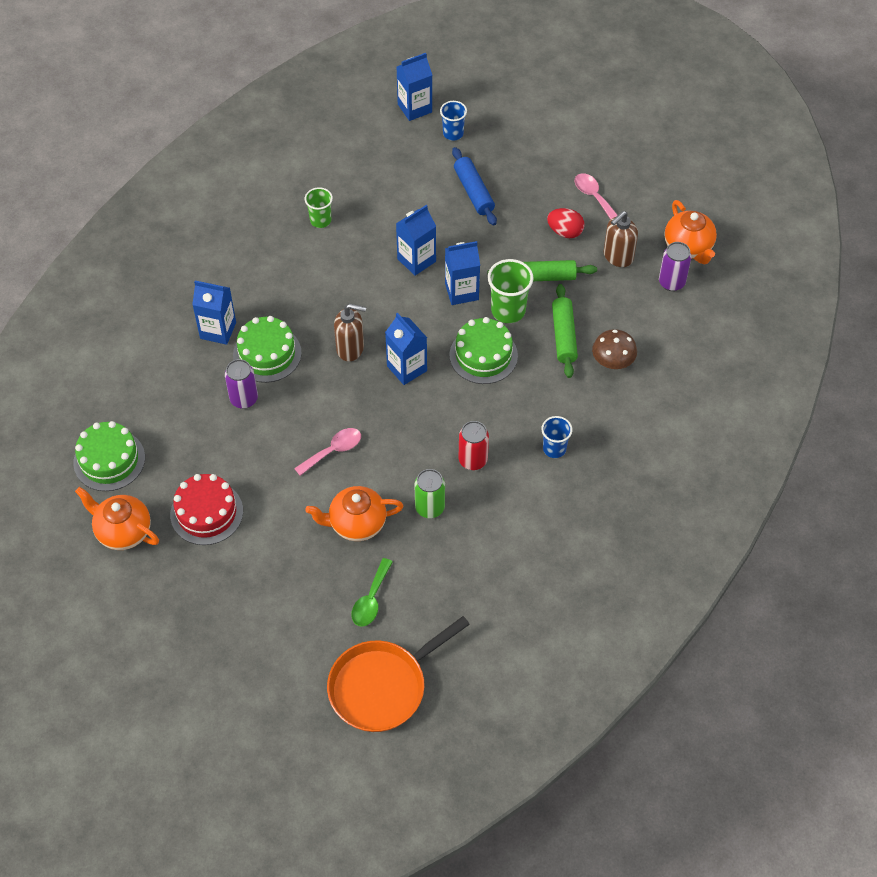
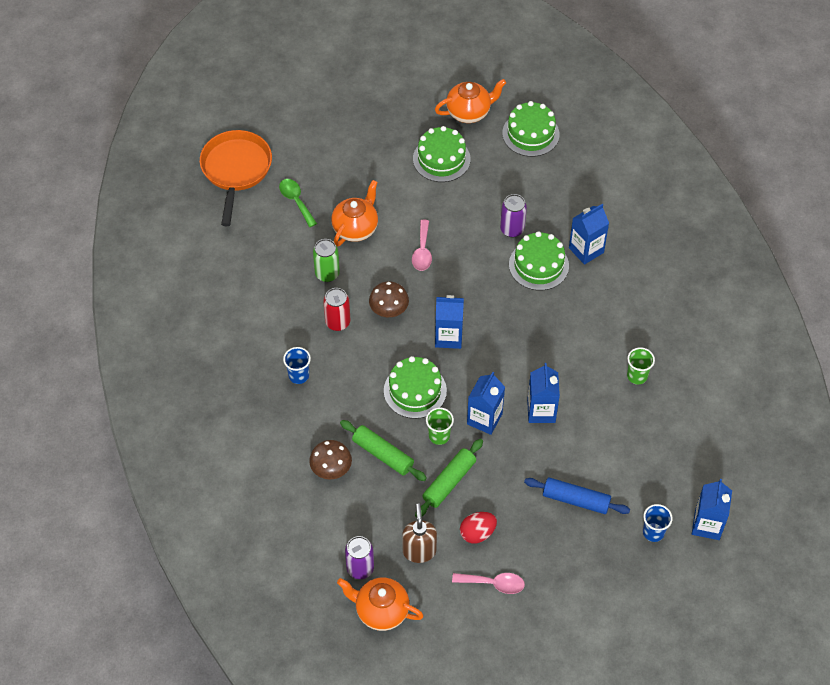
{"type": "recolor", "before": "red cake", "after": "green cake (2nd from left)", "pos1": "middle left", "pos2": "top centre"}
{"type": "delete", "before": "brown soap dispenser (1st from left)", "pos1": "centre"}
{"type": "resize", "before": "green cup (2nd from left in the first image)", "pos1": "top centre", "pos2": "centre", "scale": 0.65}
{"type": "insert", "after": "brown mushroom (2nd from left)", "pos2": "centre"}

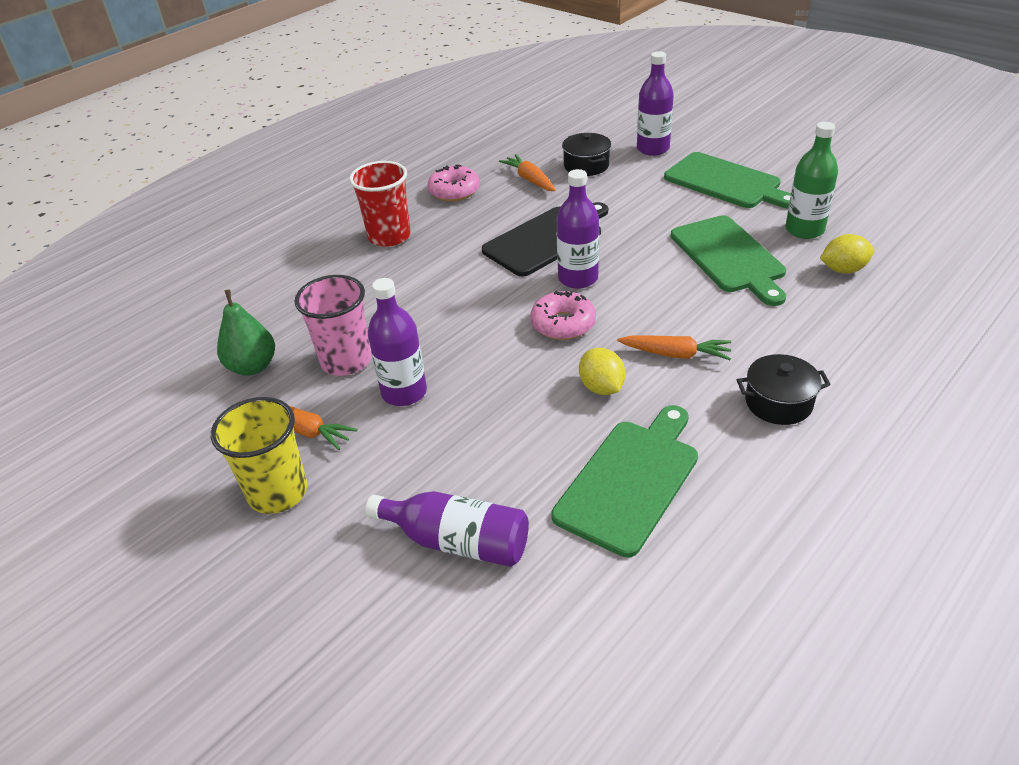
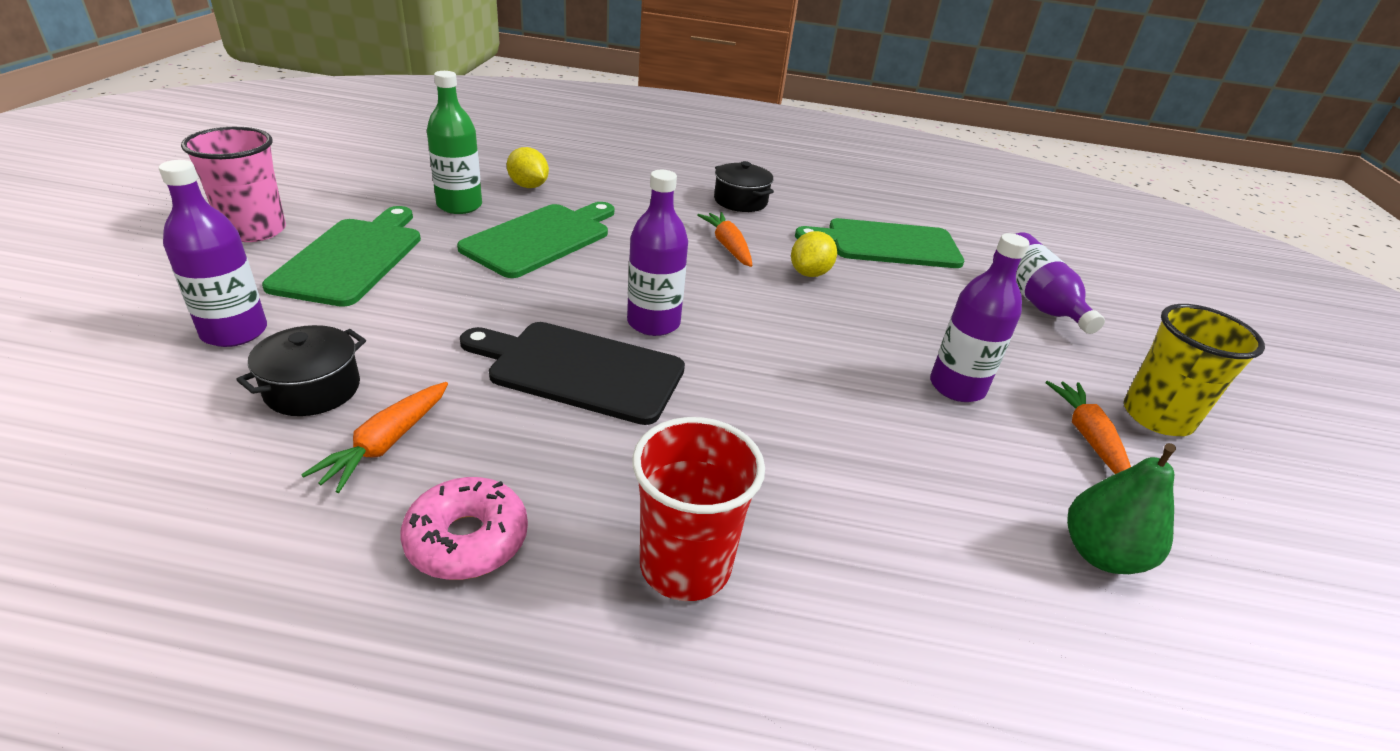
{"type": "move", "before": "pink cup", "pos1": "middle left", "pos2": "top left"}
{"type": "delete", "before": "pink donut (2nd from left)", "pos1": "centre"}

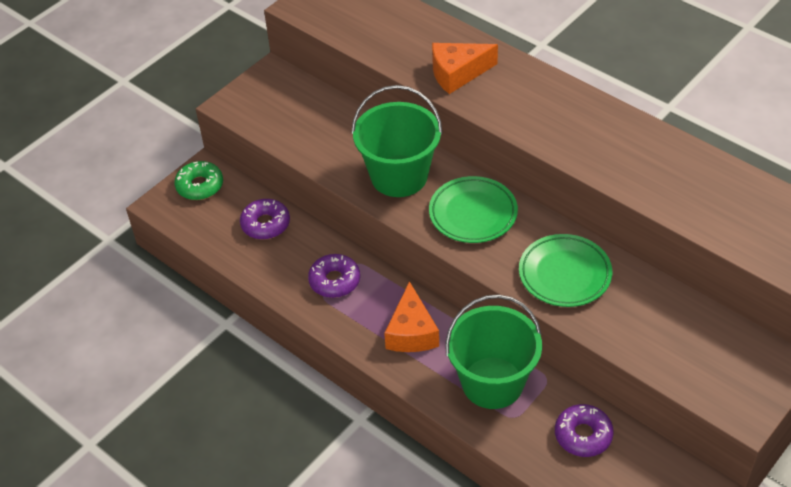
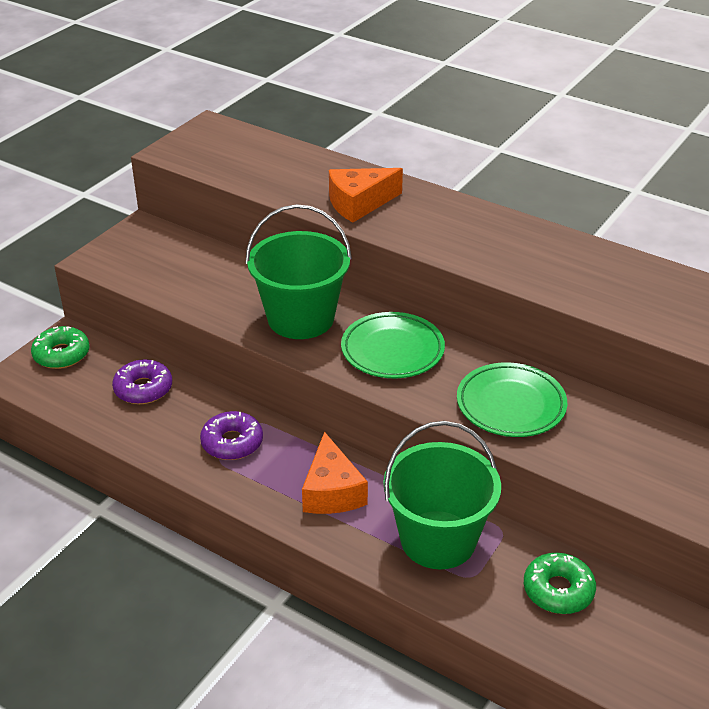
{"type": "recolor", "before": "purple donut (3rd from left)", "after": "green donut (2nd from left)", "pos1": "bottom right", "pos2": "bottom right"}

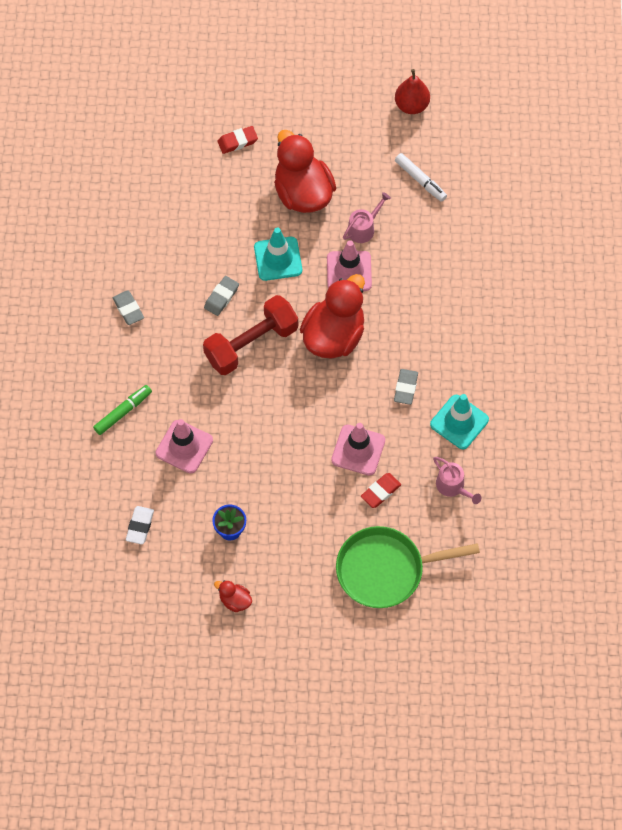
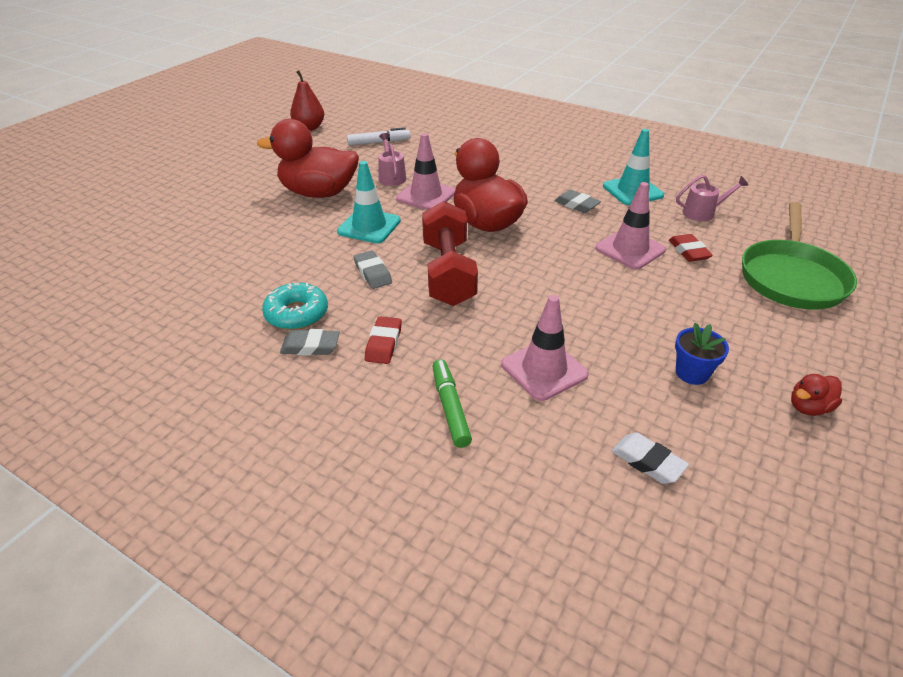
{"type": "move", "before": "red eraser (1st from left)", "pos1": "top centre", "pos2": "centre"}
{"type": "insert", "after": "turquoise donut", "pos2": "middle left"}

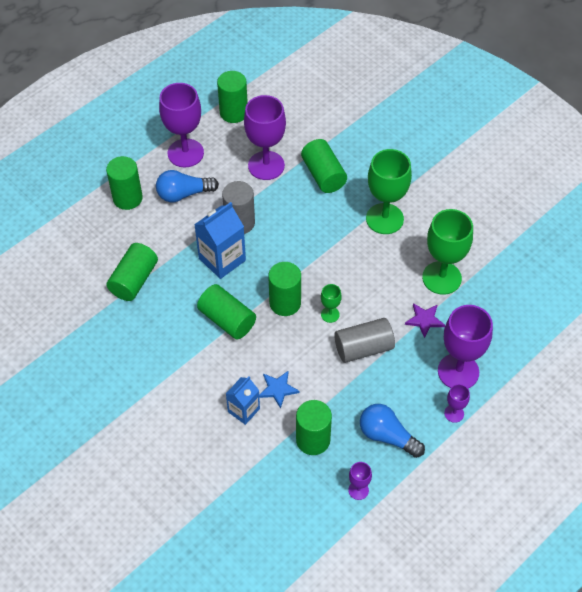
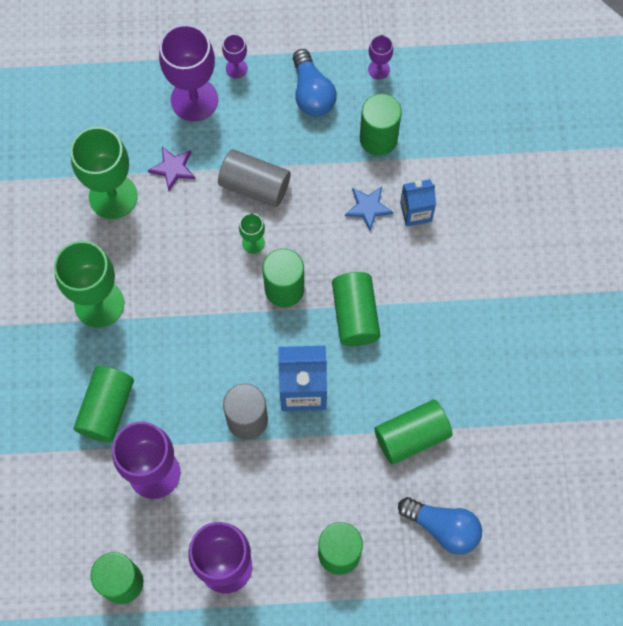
{"type": "move", "before": "blue light bulb (1st from left in the first image)", "after": "blue light bulb (2nd from left)", "pos1": "top left", "pos2": "bottom right"}

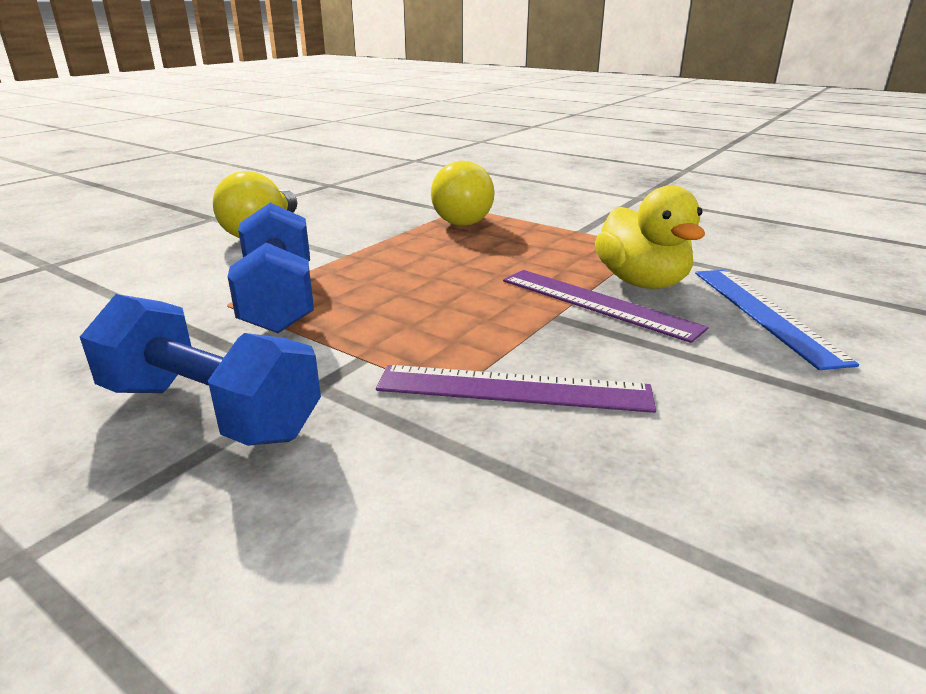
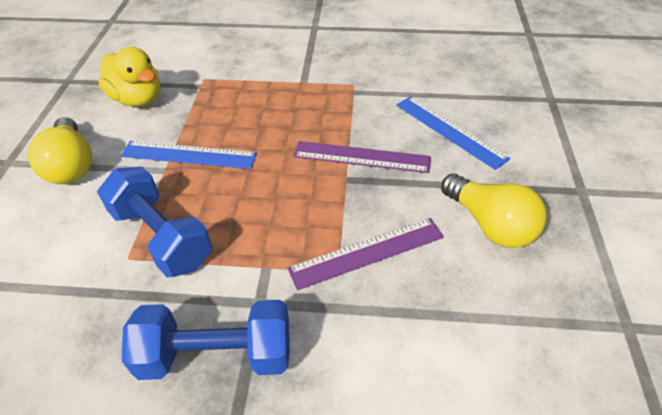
{"type": "move", "before": "yellow light bulb (2nd from left)", "pos1": "top centre", "pos2": "middle right"}
{"type": "move", "before": "yellow duck", "pos1": "middle right", "pos2": "top left"}
{"type": "insert", "after": "blue ruler (1st from left)", "pos2": "middle left"}

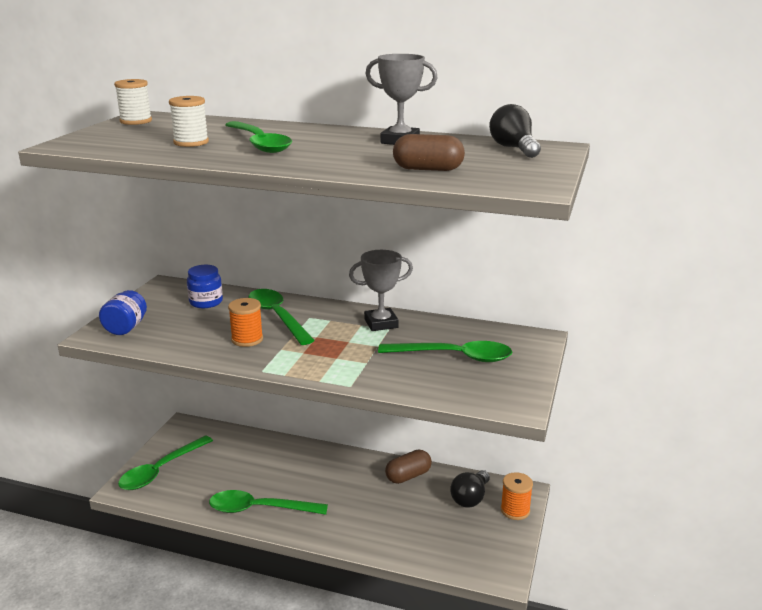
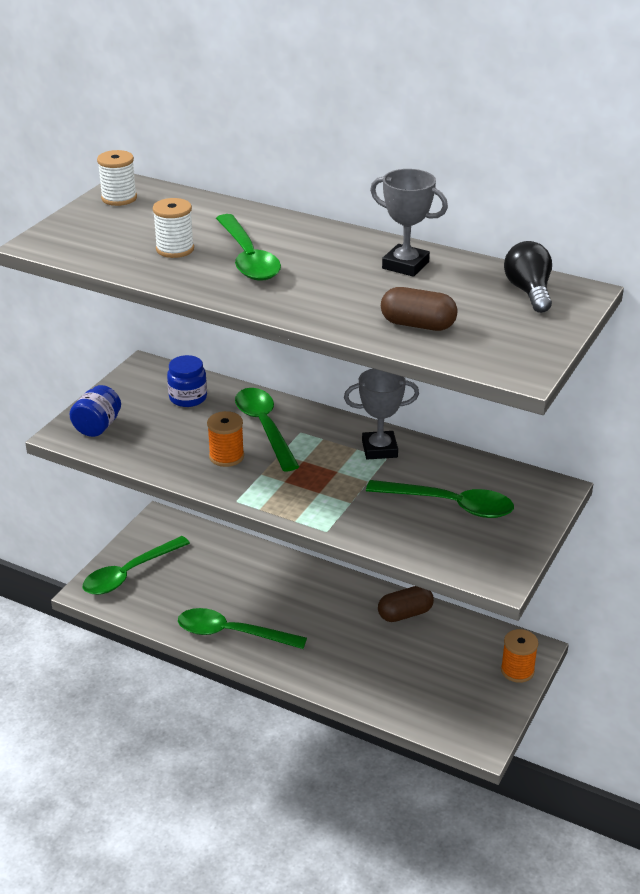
{"type": "delete", "before": "black light bulb (1st from left)", "pos1": "bottom centre"}

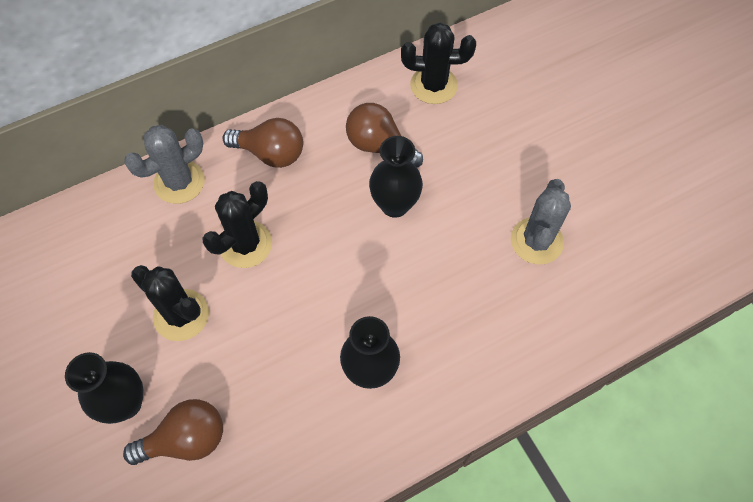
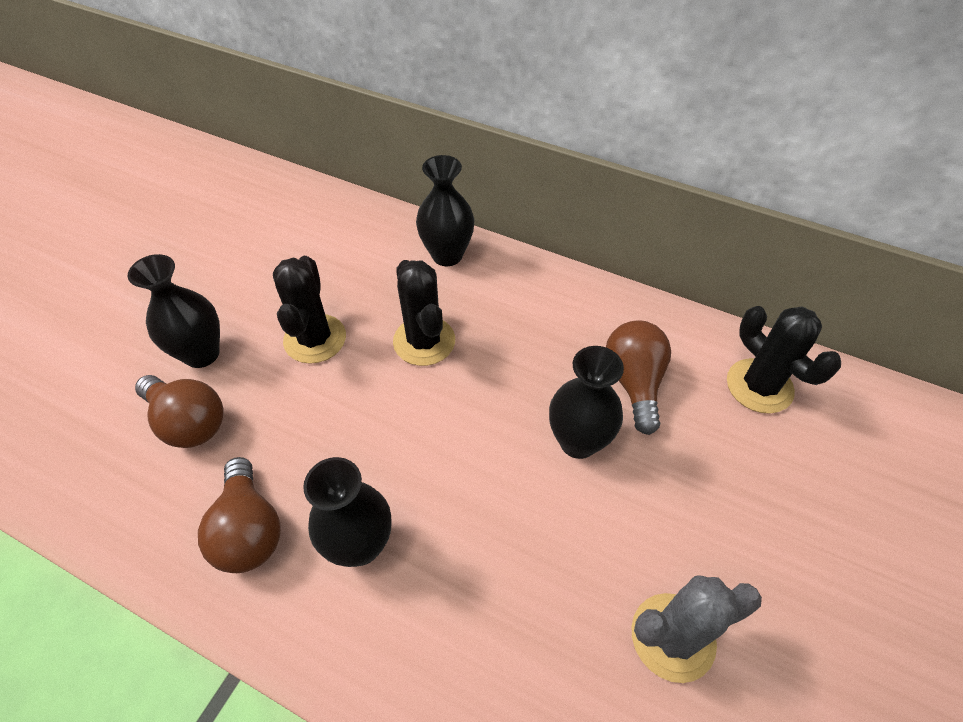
{"type": "replace", "before": "grey cactus (1st from left)", "after": "black vase (3rd from left)", "pos1": "top left", "pos2": "top centre"}
{"type": "rotate", "before": "black cactus (2nd from left)", "pos1": "middle left", "pos2": "centre", "turn": 60}
{"type": "move", "before": "brown light bulb (2nd from left)", "pos1": "top centre", "pos2": "bottom left"}

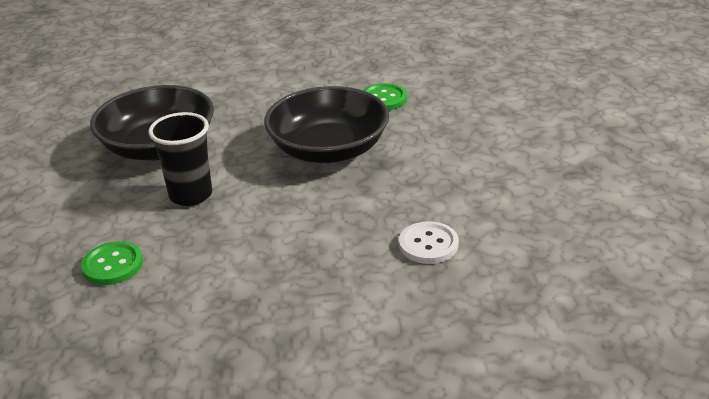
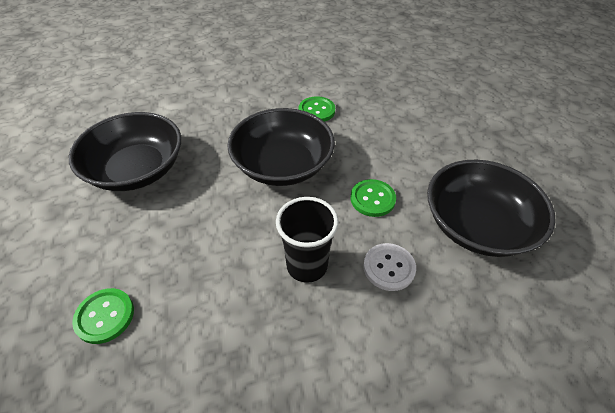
{"type": "move", "before": "black cup", "pos1": "middle left", "pos2": "centre"}
{"type": "insert", "after": "green button (3rd from left)", "pos2": "centre"}
{"type": "insert", "after": "black bowl (3rd from left)", "pos2": "middle right"}

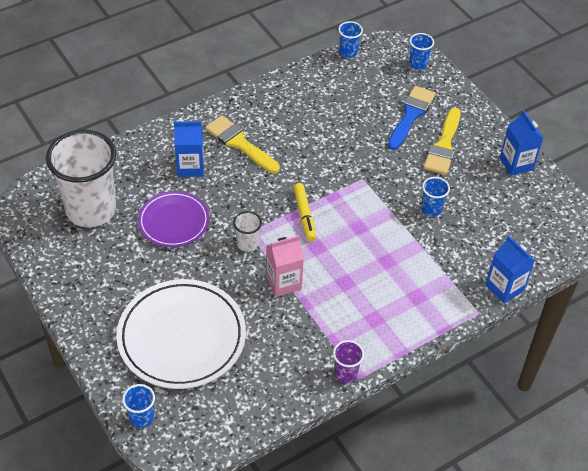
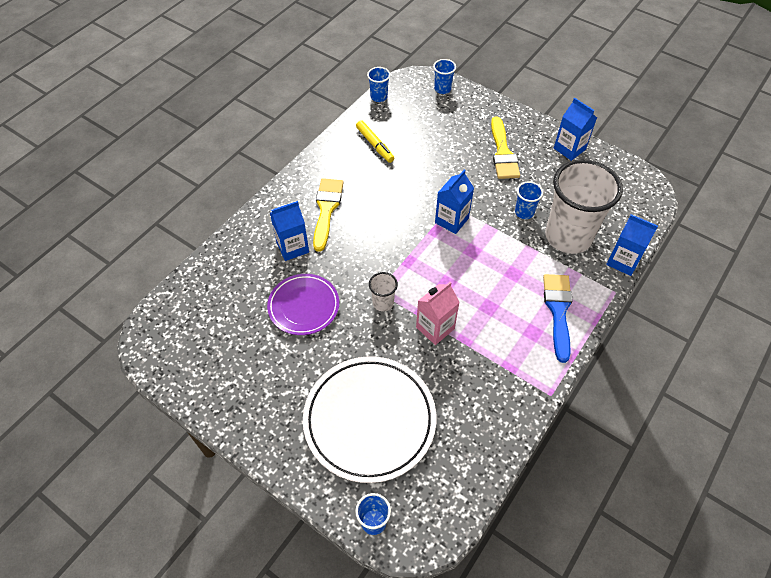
{"type": "move", "before": "white cup (1st from left in the first image)", "after": "white cup (2nd from left)", "pos1": "middle left", "pos2": "middle right"}
{"type": "rotate", "before": "yellow brush (1st from left)", "pos1": "top centre", "pos2": "centre", "turn": 75}
{"type": "move", "before": "yellow marker", "pos1": "centre", "pos2": "top centre"}
{"type": "delete", "before": "purple cup", "pos1": "bottom centre"}
{"type": "move", "before": "blue brush", "pos1": "top right", "pos2": "middle right"}
{"type": "insert", "after": "blue carton (2nd from left)", "pos2": "centre"}

